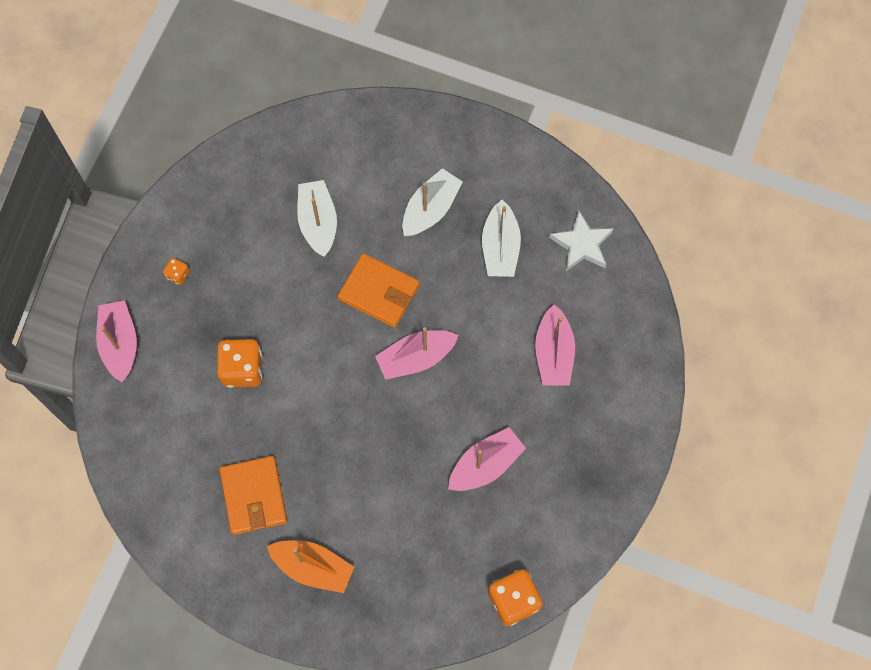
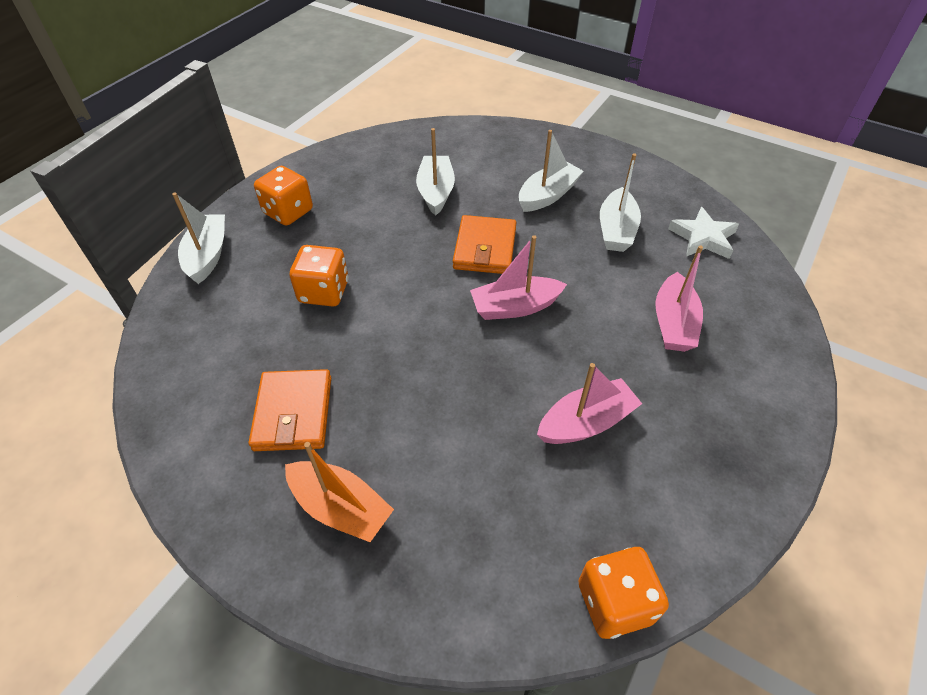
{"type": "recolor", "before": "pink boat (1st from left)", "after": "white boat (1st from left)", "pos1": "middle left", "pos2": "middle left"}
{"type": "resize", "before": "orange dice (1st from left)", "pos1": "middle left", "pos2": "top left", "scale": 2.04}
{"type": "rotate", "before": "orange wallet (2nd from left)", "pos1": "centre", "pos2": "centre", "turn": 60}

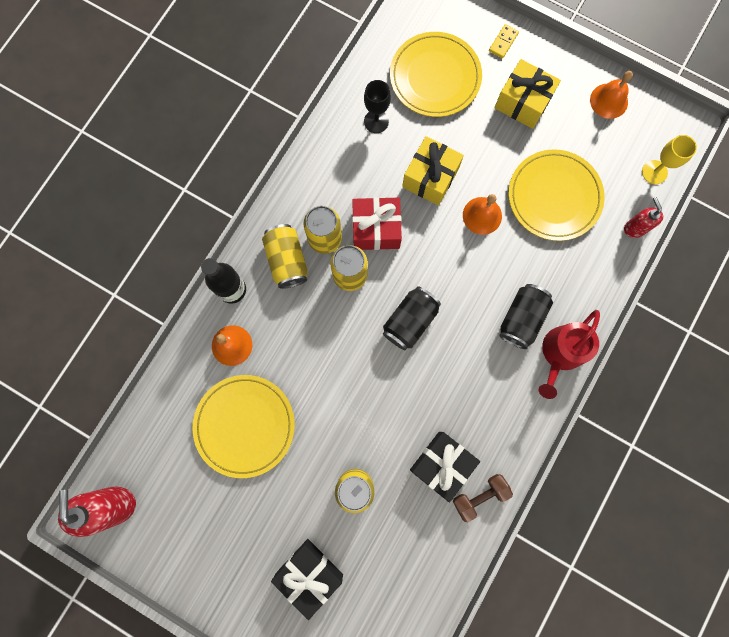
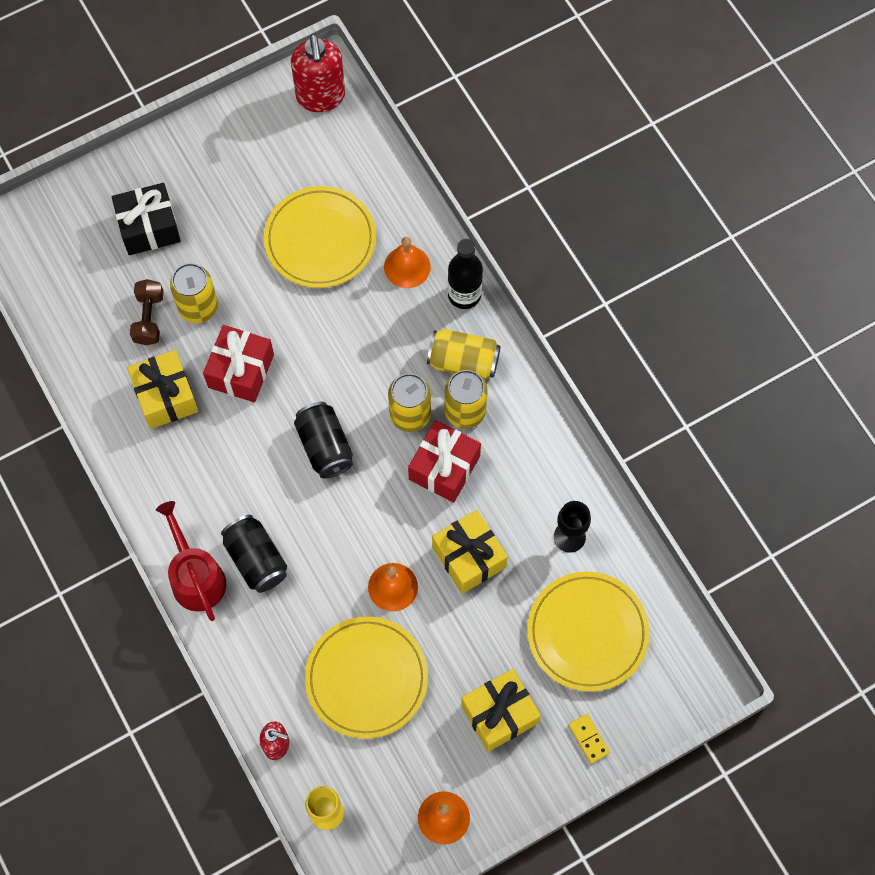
{"type": "rotate", "before": "red soap dispenser (1st from left in the first image)", "pos1": "bottom left", "pos2": "top centre", "turn": 60}
{"type": "recolor", "before": "black gift (2nd from left)", "after": "yellow gift (1st from left)", "pos1": "bottom centre", "pos2": "middle left"}
{"type": "move", "before": "brown dumbbell", "pos1": "bottom centre", "pos2": "middle left"}
{"type": "insert", "after": "red gift (1st from left)", "pos2": "middle left"}

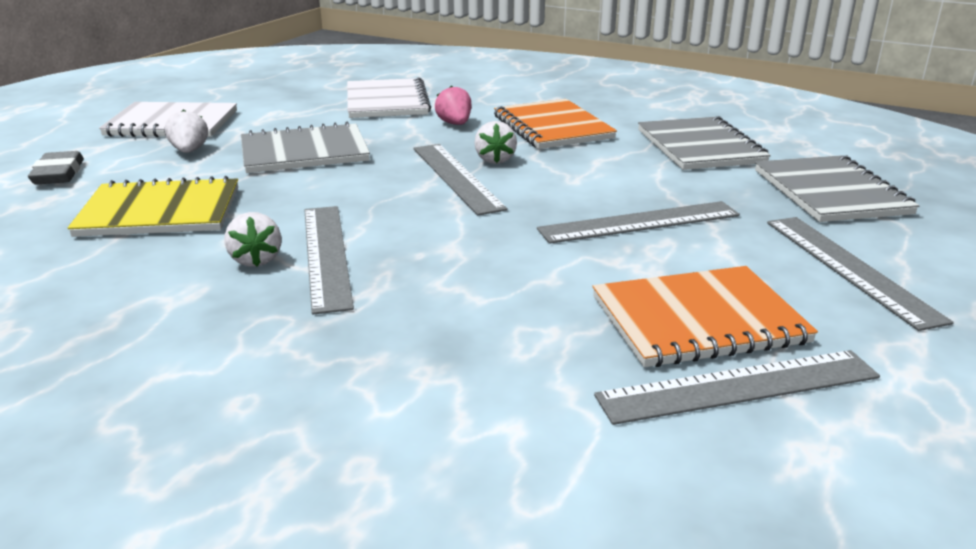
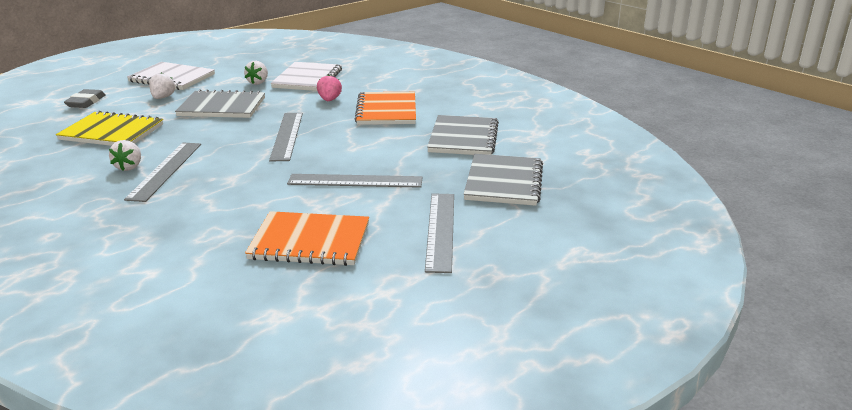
{"type": "move", "before": "white strawberry (3rd from left)", "pos1": "top centre", "pos2": "top left"}
{"type": "delete", "before": "grey ruler (4th from left)", "pos1": "bottom right"}

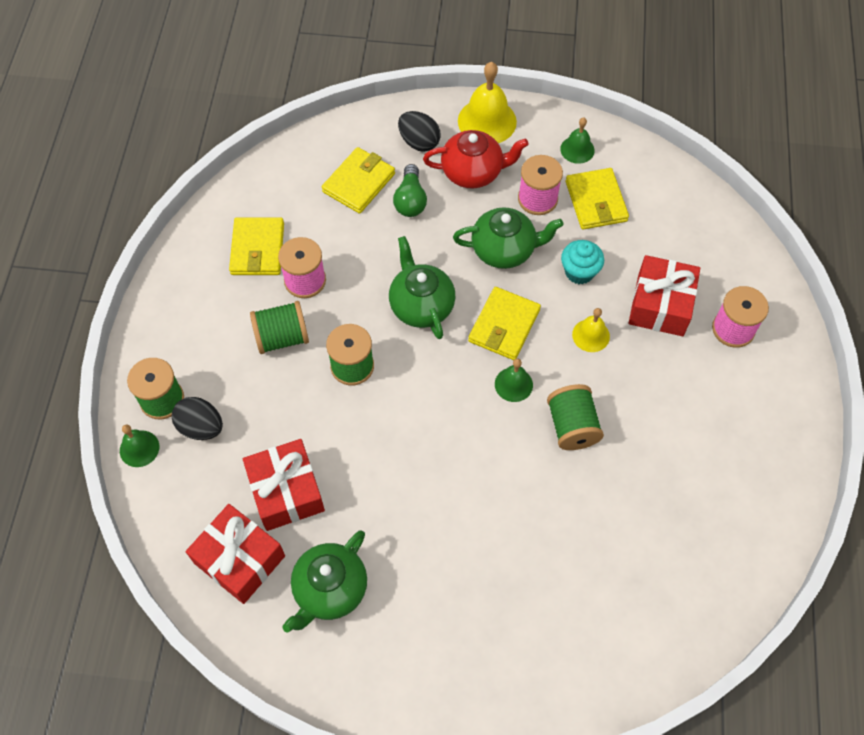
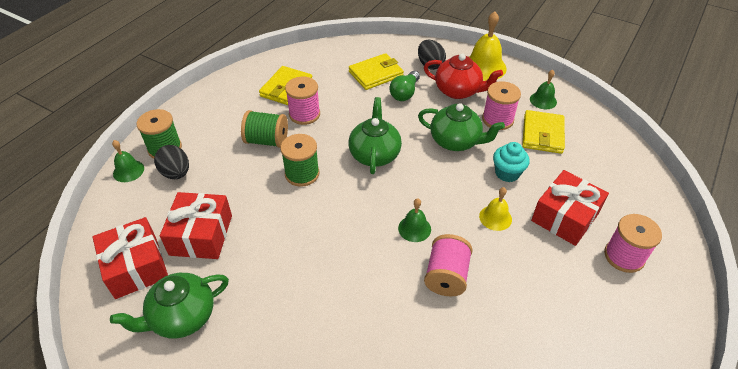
{"type": "delete", "before": "yellow wallet (3rd from left)", "pos1": "centre"}
{"type": "recolor", "before": "green spool (4th from left)", "after": "pink spool (2nd from left)", "pos1": "centre", "pos2": "bottom centre"}

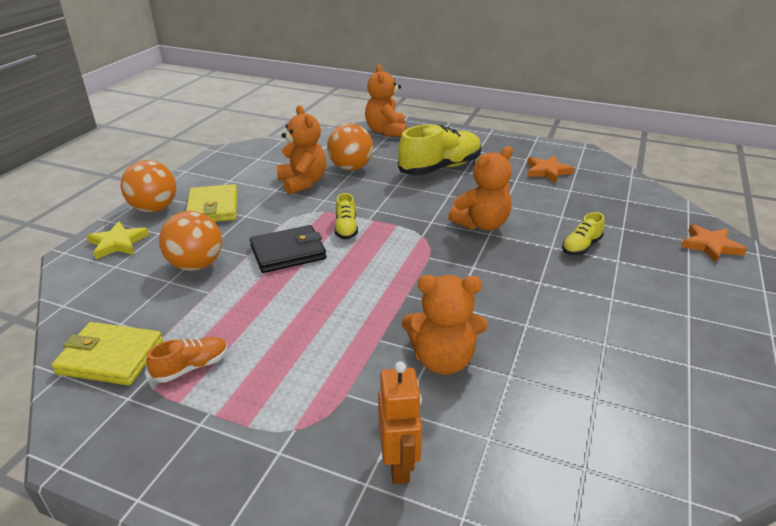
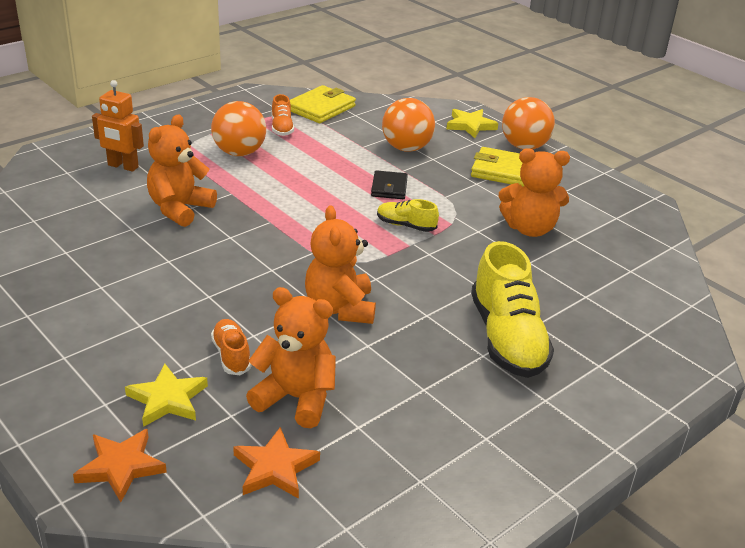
{"type": "resize", "before": "black wallet", "pos1": "centre", "pos2": "centre", "scale": 0.65}
{"type": "move", "before": "orange ball (3rd from left in the first image)", "after": "orange ball (1st from left)", "pos1": "top centre", "pos2": "top left"}
{"type": "move", "before": "orange teddy bear (2nd from left)", "pos1": "top centre", "pos2": "centre"}
{"type": "move", "before": "orange star (1st from left in the first image)", "after": "orange star (2nd from left)", "pos1": "top right", "pos2": "bottom centre"}
{"type": "recolor", "before": "yellow shoe (3rd from left)", "after": "orange shoe (1st from left)", "pos1": "middle right", "pos2": "middle left"}
{"type": "insert", "after": "yellow star (1st from left)", "pos2": "bottom left"}

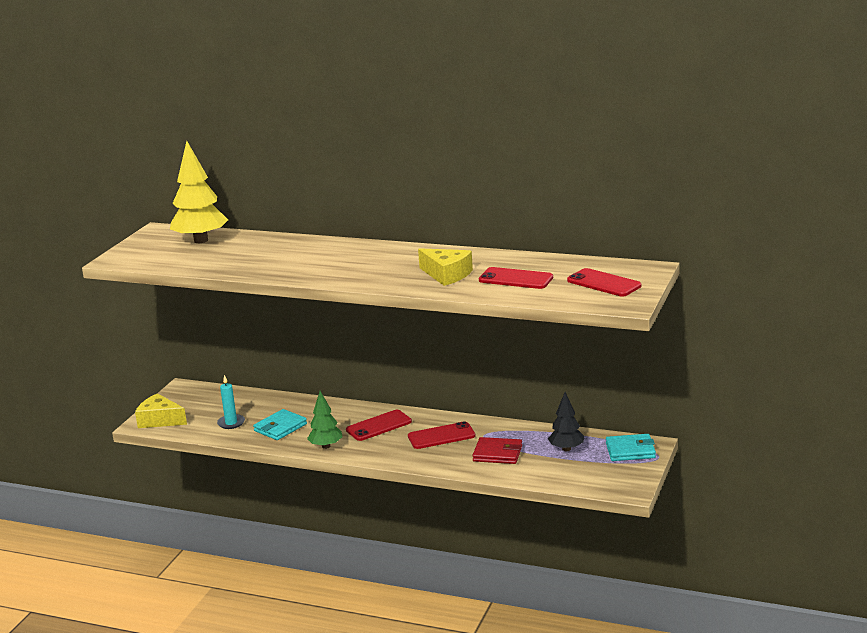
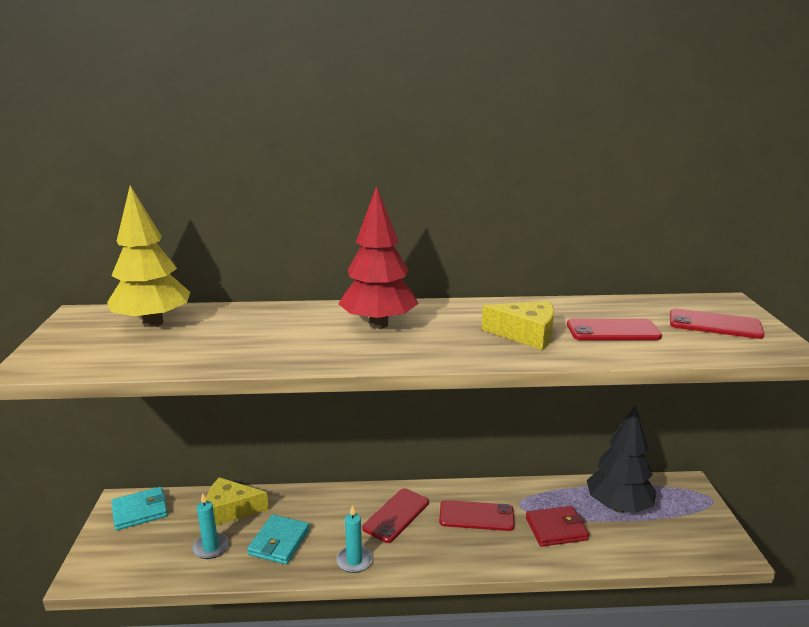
{"type": "move", "before": "yellow cheese (1st from left)", "pos1": "middle left", "pos2": "bottom left"}
{"type": "replace", "before": "green tree", "after": "turquoise candle (2nd from left)", "pos1": "centre", "pos2": "bottom centre"}
{"type": "rotate", "before": "red phone (2nd from left)", "pos1": "bottom centre", "pos2": "bottom centre", "turn": 45}
{"type": "resize", "before": "black tree", "pos1": "centre", "pos2": "bottom right", "scale": 1.67}
{"type": "move", "before": "turquoise wallet (2nd from left in the first image)", "after": "turquoise wallet (1st from left)", "pos1": "bottom right", "pos2": "bottom left"}
{"type": "insert", "after": "red tree", "pos2": "centre"}

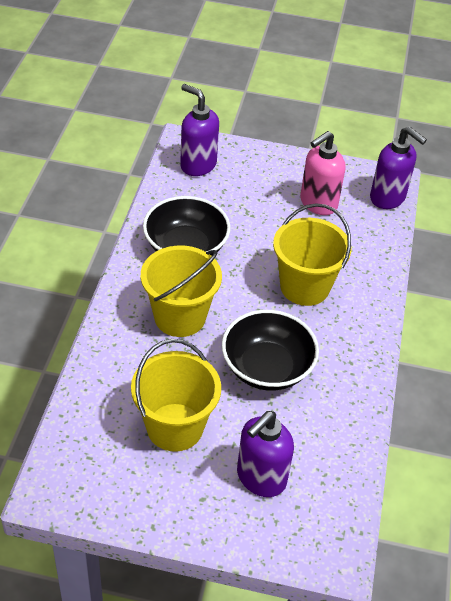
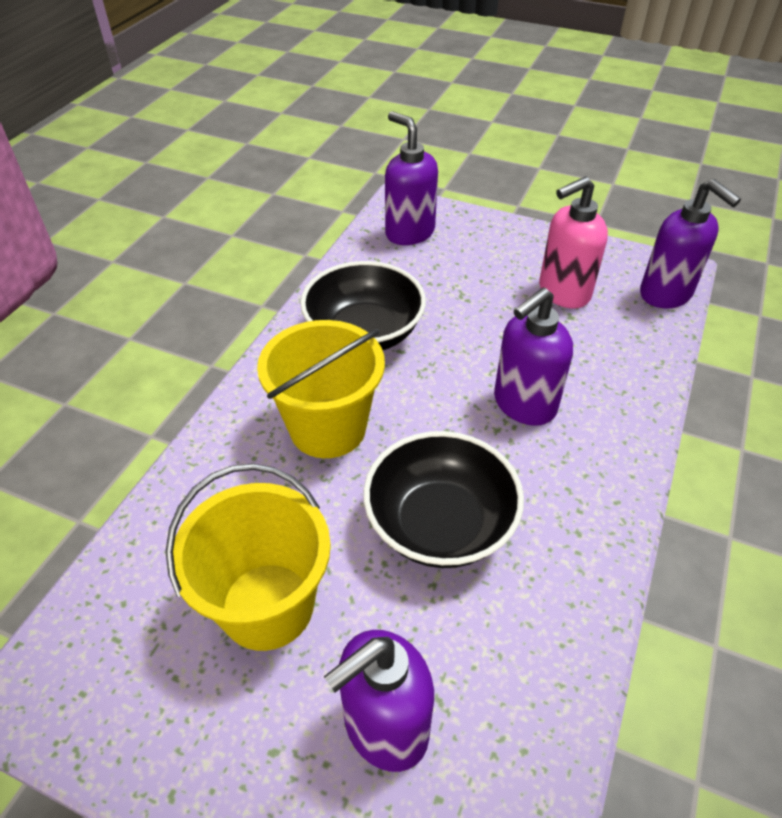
{"type": "replace", "before": "yellow bucket (3rd from left)", "after": "purple soap dispenser (3rd from left)", "pos1": "middle right", "pos2": "middle right"}

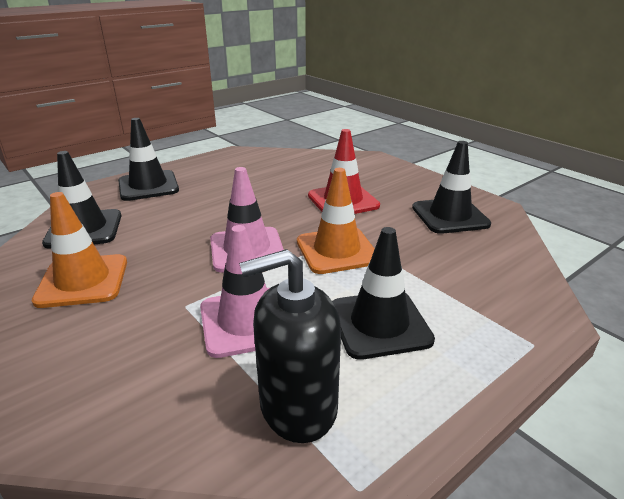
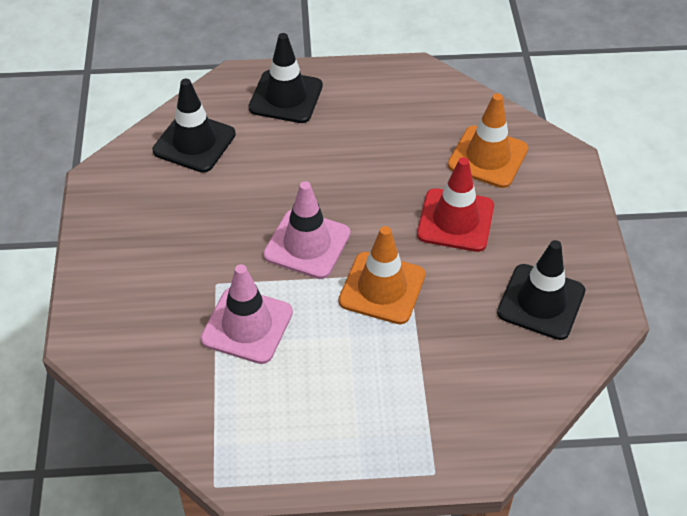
{"type": "move", "before": "orange traffic cone (1st from left in the first image)", "after": "orange traffic cone (2nd from left)", "pos1": "middle left", "pos2": "top right"}
{"type": "delete", "before": "black soap dispenser", "pos1": "bottom centre"}
{"type": "delete", "before": "black traffic cone (3rd from left)", "pos1": "centre"}

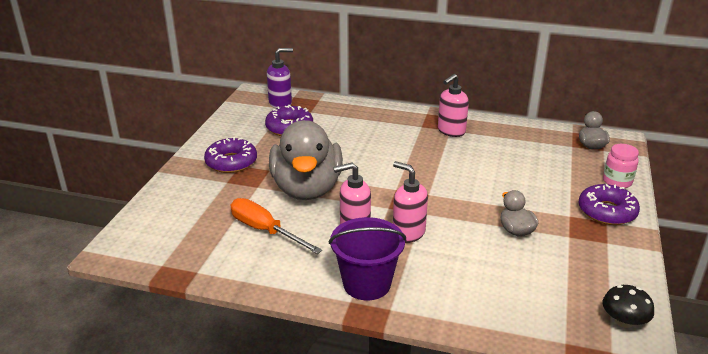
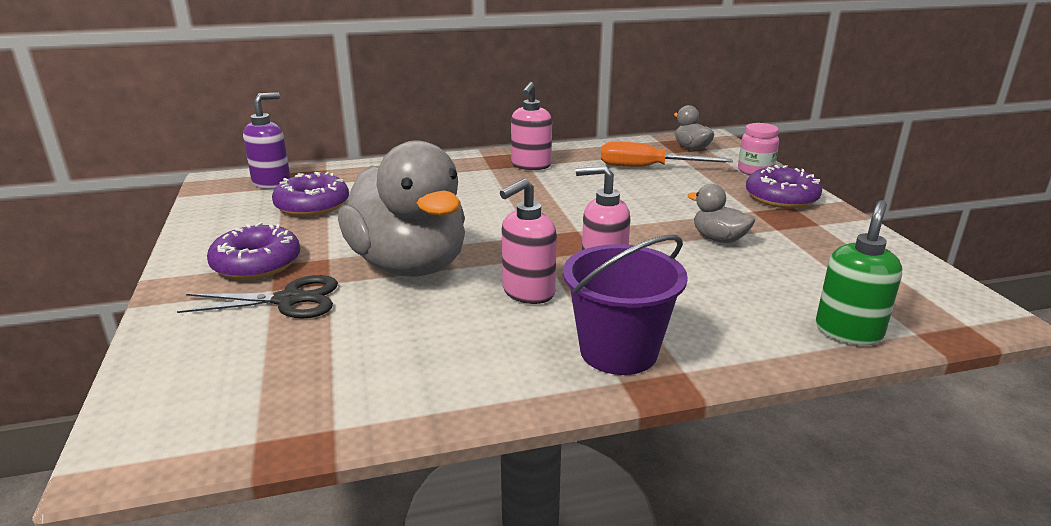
{"type": "move", "before": "orange screwdriver", "pos1": "centre", "pos2": "top centre"}
{"type": "delete", "before": "black mushroom", "pos1": "bottom right"}
{"type": "insert", "after": "black scissors", "pos2": "middle left"}
{"type": "insert", "after": "green soap dispenser", "pos2": "middle right"}

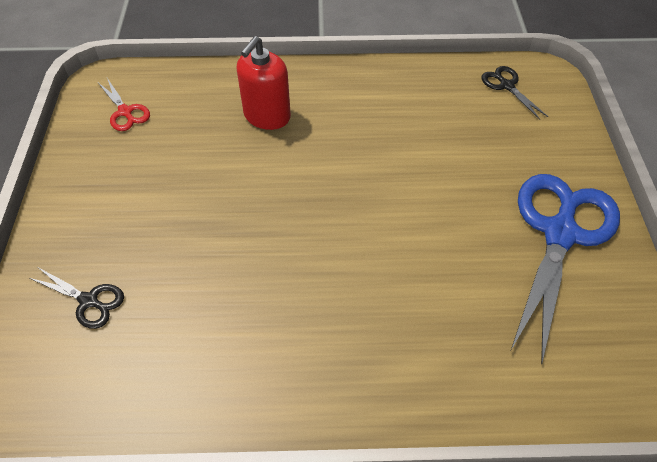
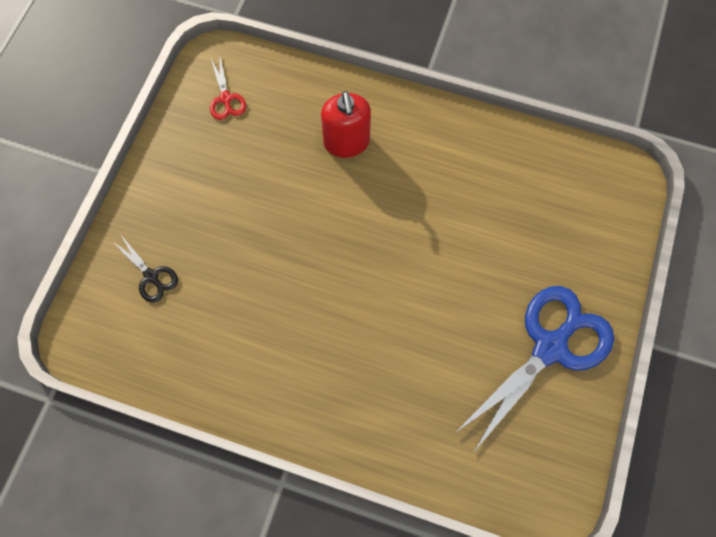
{"type": "rotate", "before": "red soap dispenser", "pos1": "top centre", "pos2": "top centre", "turn": -60}
{"type": "delete", "before": "black scissors (2nd from left)", "pos1": "top right"}

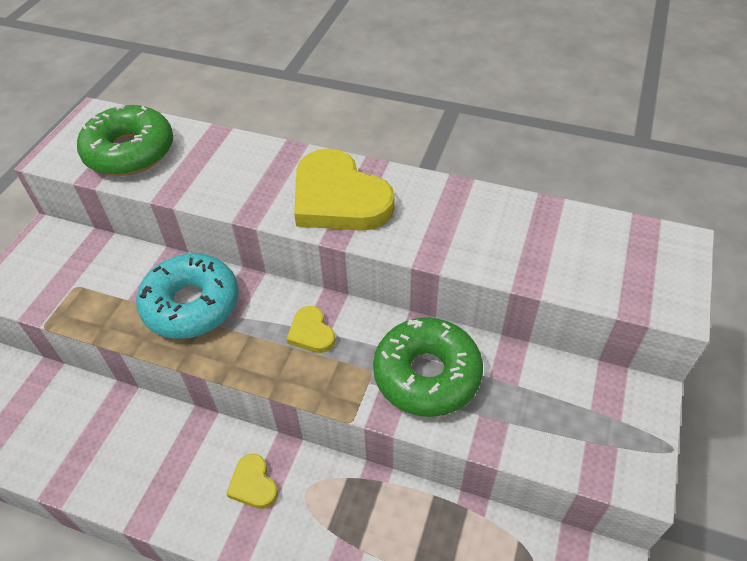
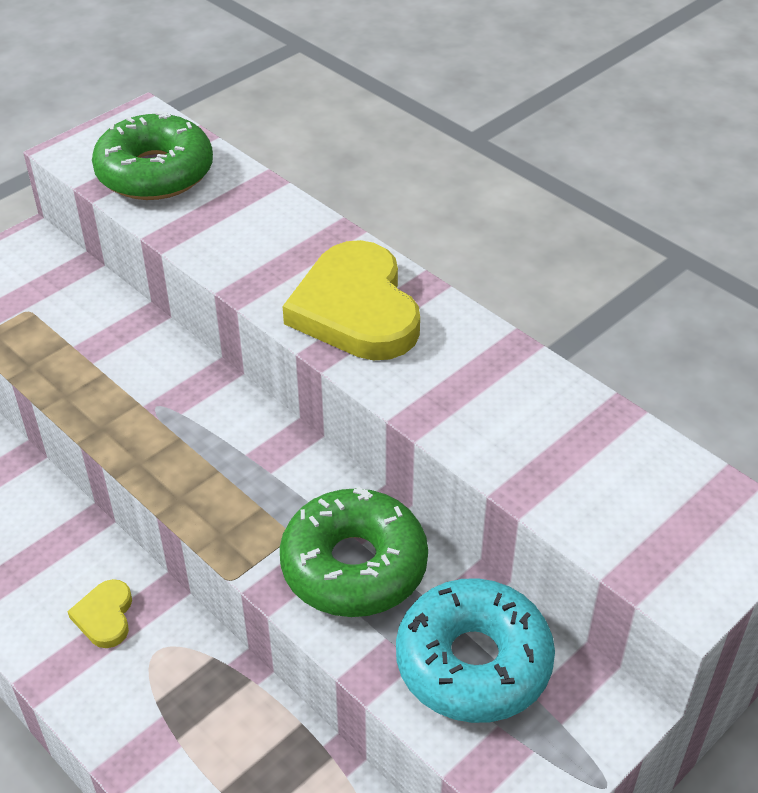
{"type": "move", "before": "turquoise donut", "pos1": "middle left", "pos2": "bottom centre"}
{"type": "delete", "before": "yellow heart (2nd from left)", "pos1": "centre"}

